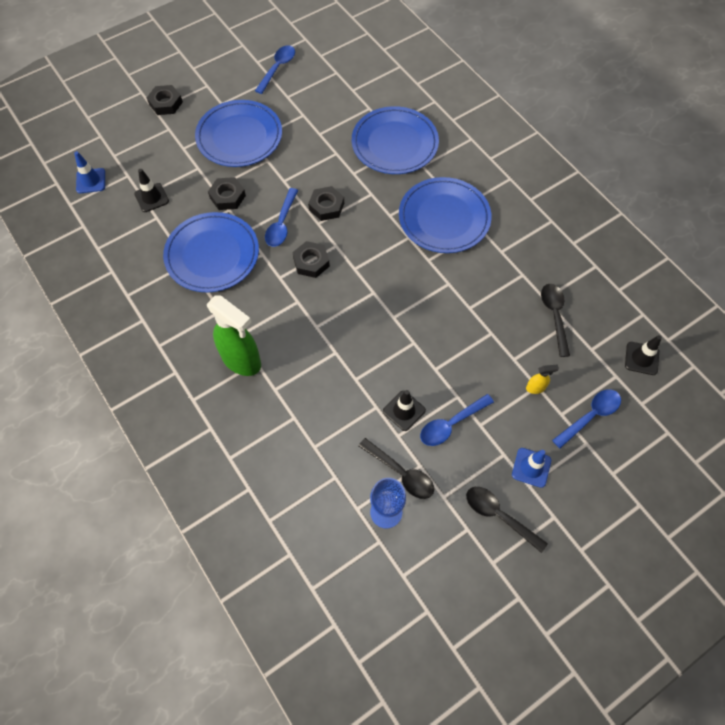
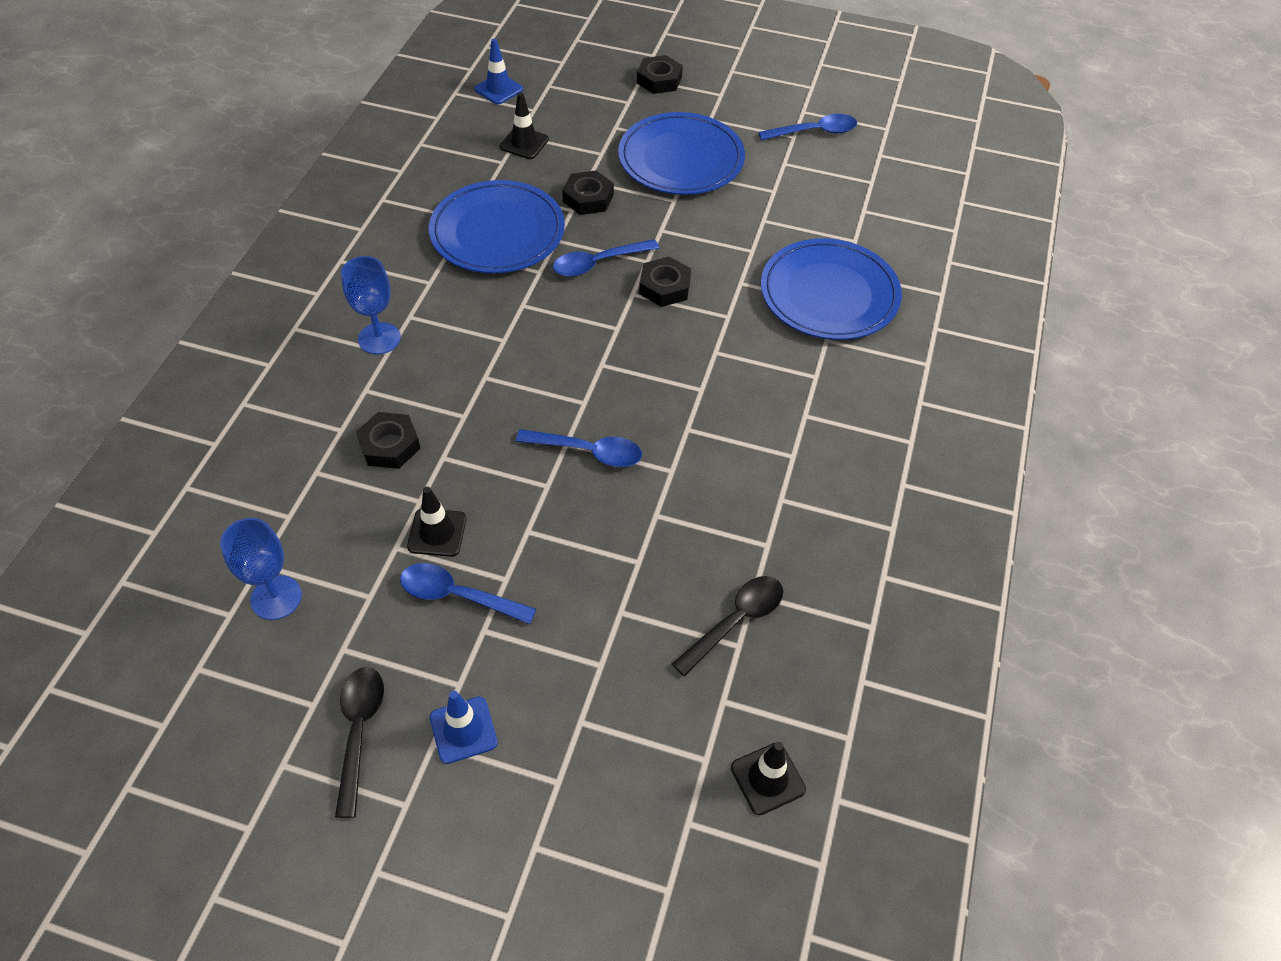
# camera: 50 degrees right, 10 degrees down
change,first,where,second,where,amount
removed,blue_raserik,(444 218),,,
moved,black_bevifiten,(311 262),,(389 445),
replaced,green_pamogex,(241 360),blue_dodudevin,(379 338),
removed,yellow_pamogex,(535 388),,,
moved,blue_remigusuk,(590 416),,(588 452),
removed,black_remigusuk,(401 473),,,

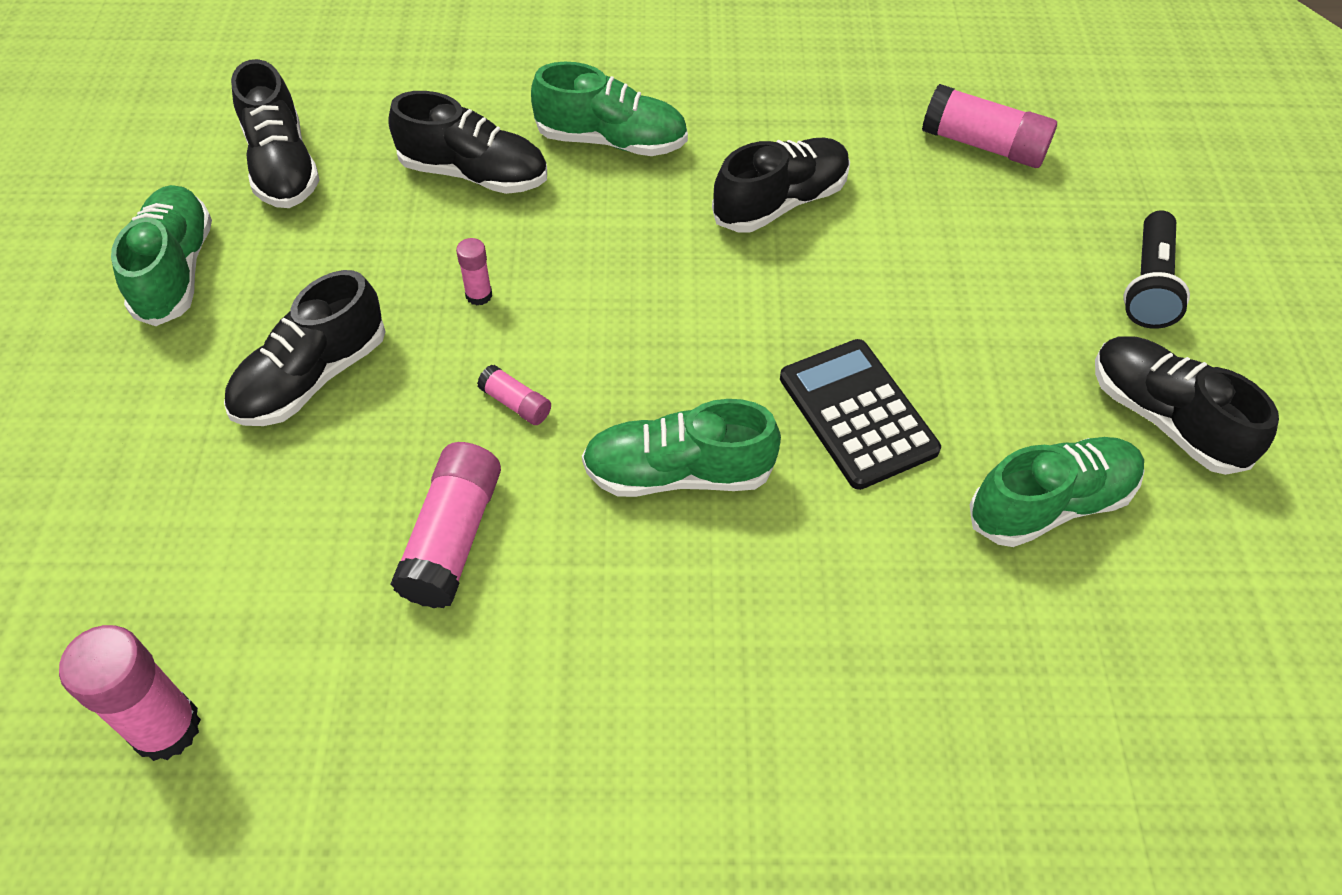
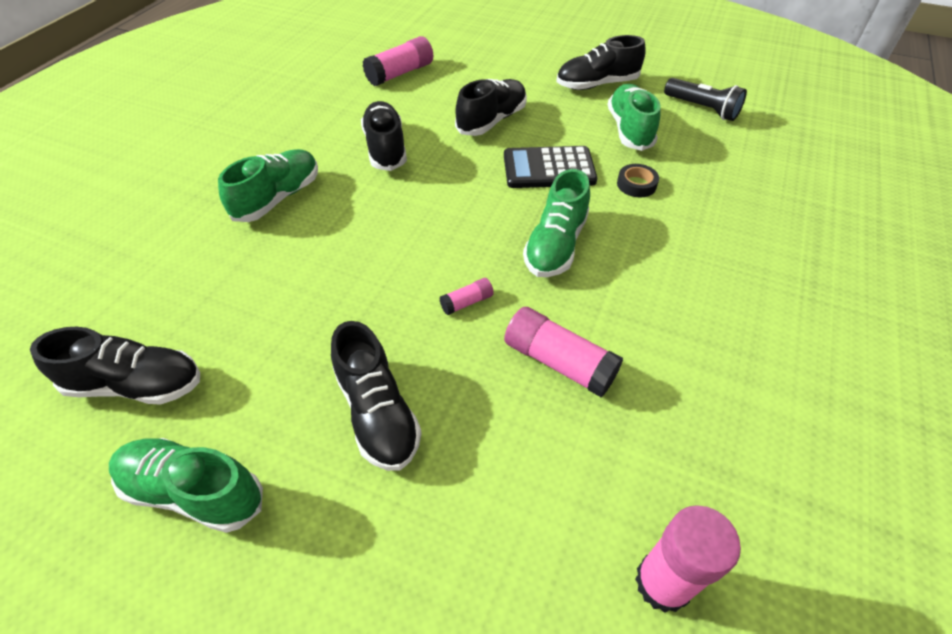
# camera: 65 degrees left, 5 degrees down
change,first,where,second,where,amount
moved,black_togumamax,(474 174),,(492 121),
moved,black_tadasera,(1148 285),,(702 109),
removed,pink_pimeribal,(479 295),,,
added,,,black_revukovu,(636 184),

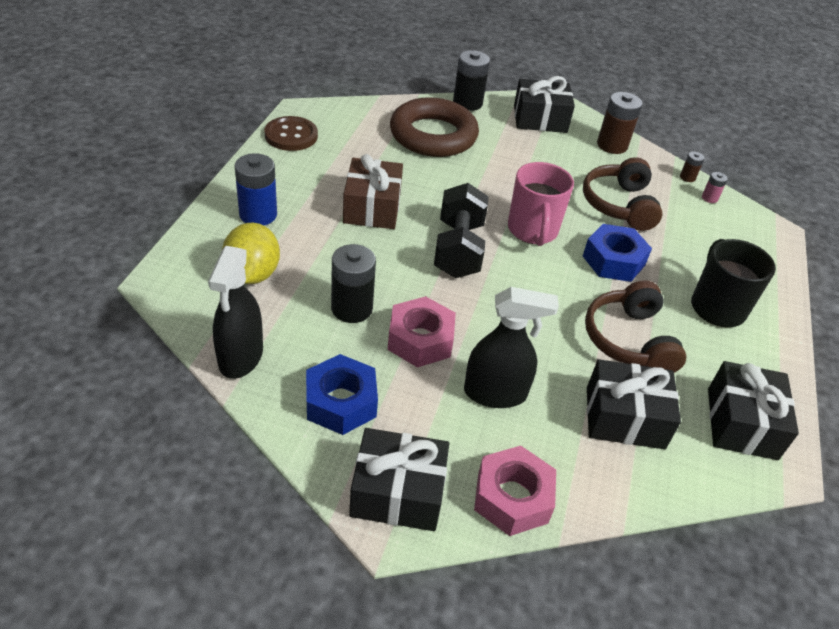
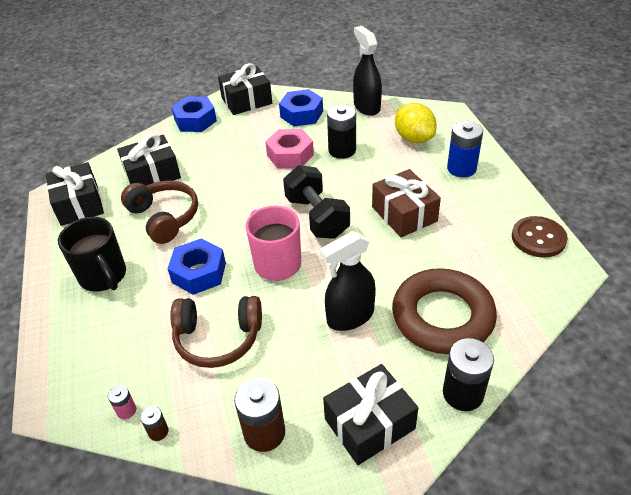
# camera: 155 degrees right, 0 degrees up
change,first,where,second,where,amount
turned,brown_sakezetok,(619 205),,(218 338),120 degrees clockwise
moved,black_pamogex,(495 393),,(350 317),
recoloured,pink_bevifiten,(512 498),blue_bevifiten,(195 120),

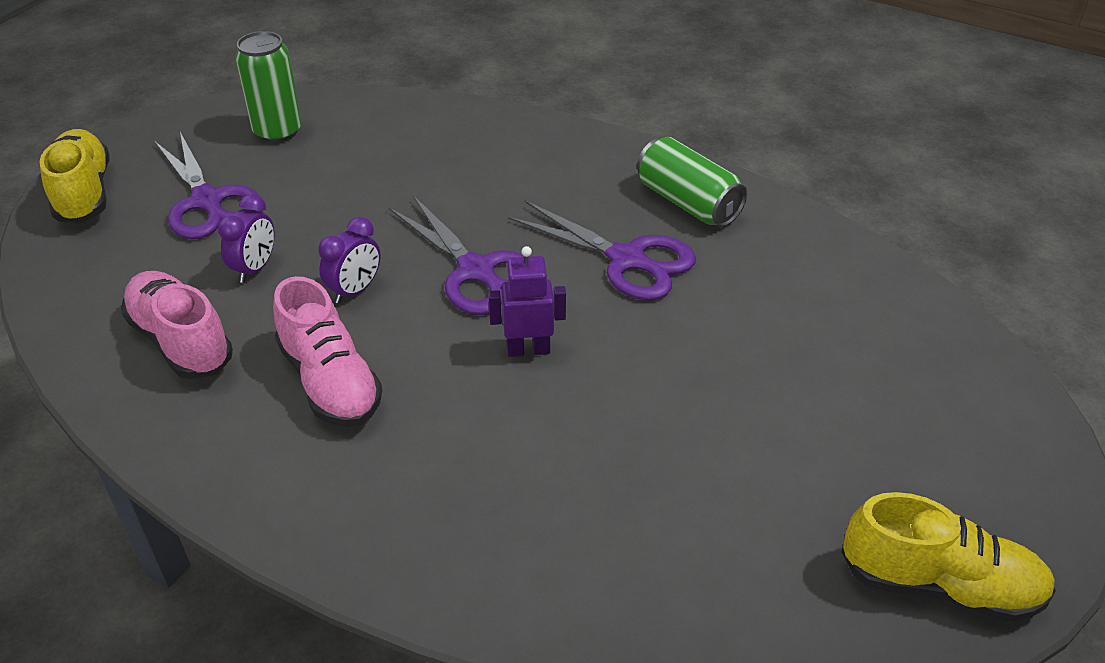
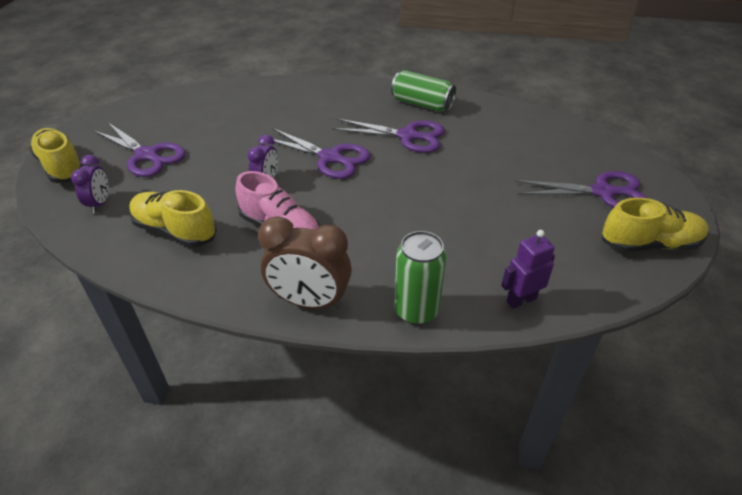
# camera: 20 degrees left, 0 degrees up
change,first,where,second,where,amount
moved,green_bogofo,(278 131),,(416 310),
moved,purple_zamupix,(255 268),,(100 204),
moved,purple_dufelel,(528 350),,(521 300),
recoloured,pink_togumamax,(181 341),yellow_togumamax,(175 231),
added,,,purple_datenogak,(602 192),
added,,,brown_zamupix,(309 302),

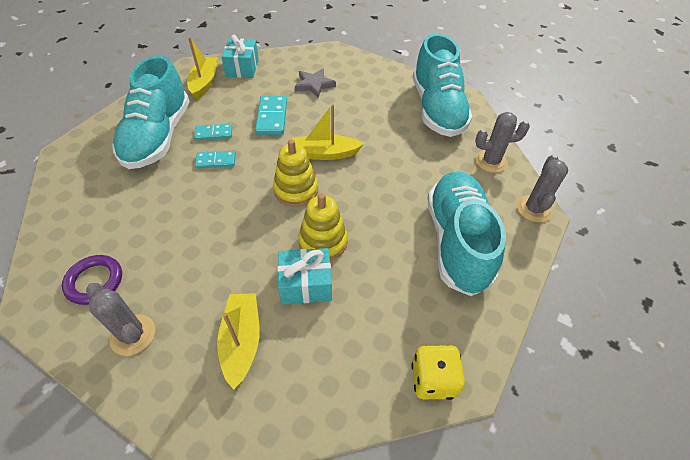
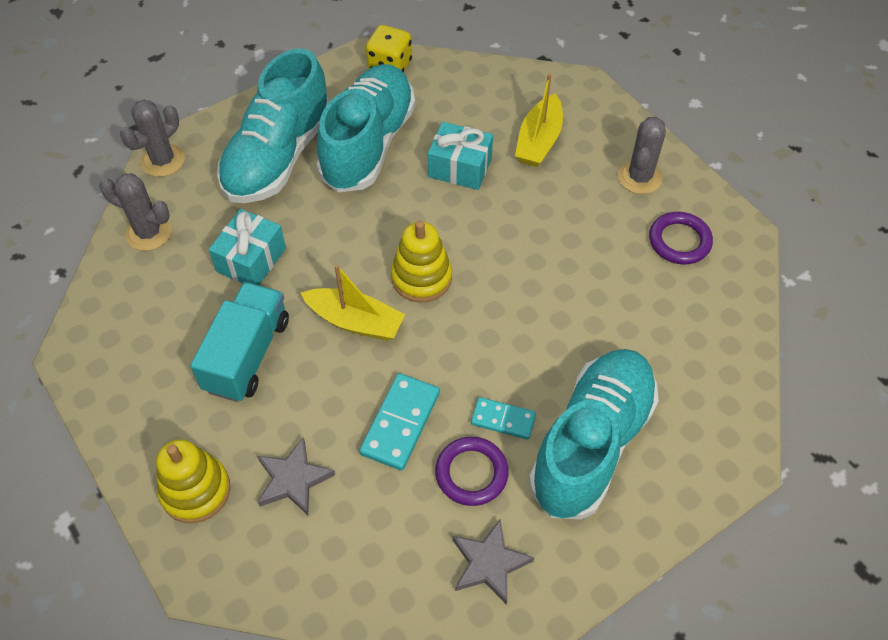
# camera: 155 degrees left, 5 degrees up
change,first,where,second,where,amount
moved,turquoise_togumamax,(437 109),,(368 144),
moved,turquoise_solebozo,(242 68),,(251 260),
replaced,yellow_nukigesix,(204 83),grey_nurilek,(489 563),
removed,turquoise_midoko,(216 161),,,
moved,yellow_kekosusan,(323 242),,(195 490),
turned,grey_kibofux,(133 335),,(639 177),45 degrees clockwise
added,,,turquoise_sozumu,(247 355),
added,,,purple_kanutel,(471 473),

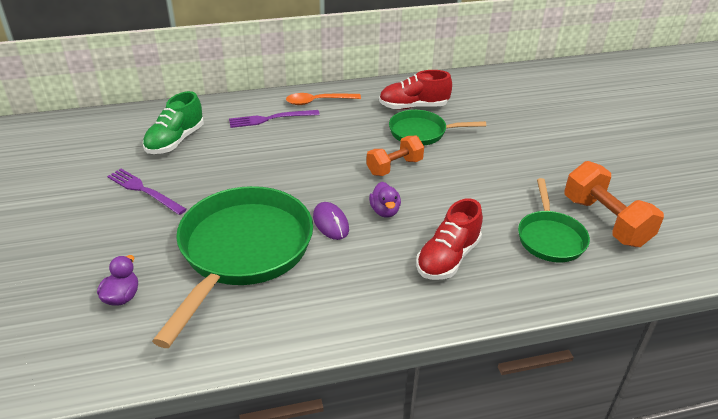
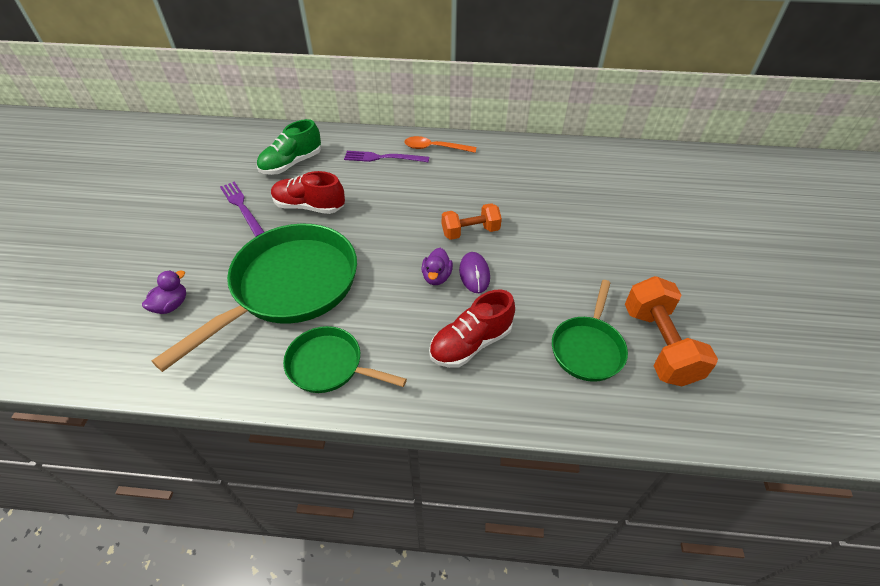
# camera: 20 degrees right, 10 degrees up
change,first,where,second,where,amount
moved,red_togumamax,(413 106),,(309 206),
moved,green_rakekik,(421 132),,(330 365),
moved,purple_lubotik,(330 223),,(474 274),

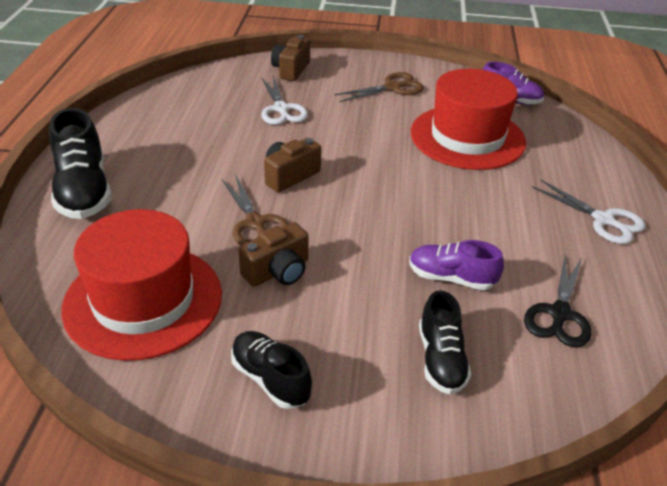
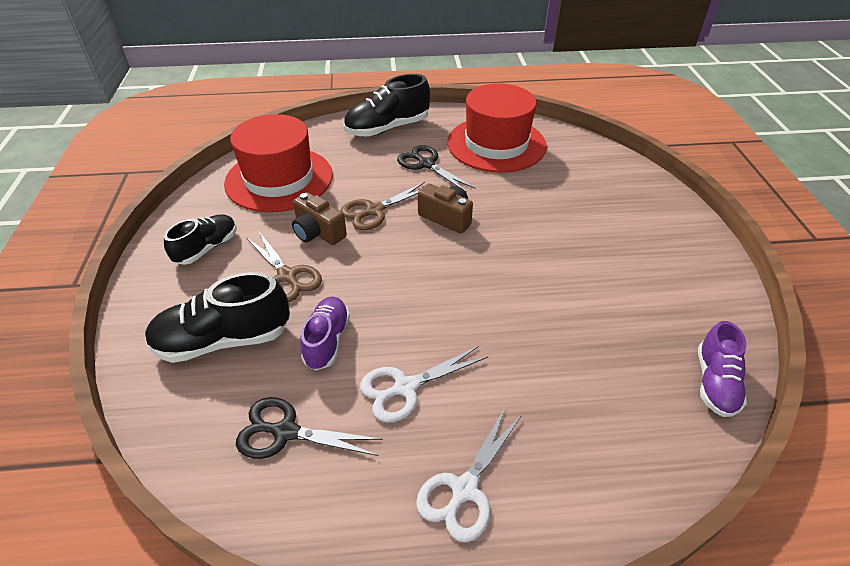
# camera: 80 degrees right, 5 degrees up
change,first,where,second,where,amount
removed,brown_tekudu,(291 70),,,
moved,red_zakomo,(467 137),,(496 144),
moved,brown_datenogak,(393 88),,(287 276),
moved,white_datenogak,(281 109),,(405 387),
resized,black_togumamax,(441 359),,(224 340),x1.56
added,,,black_datenogak,(426 164),

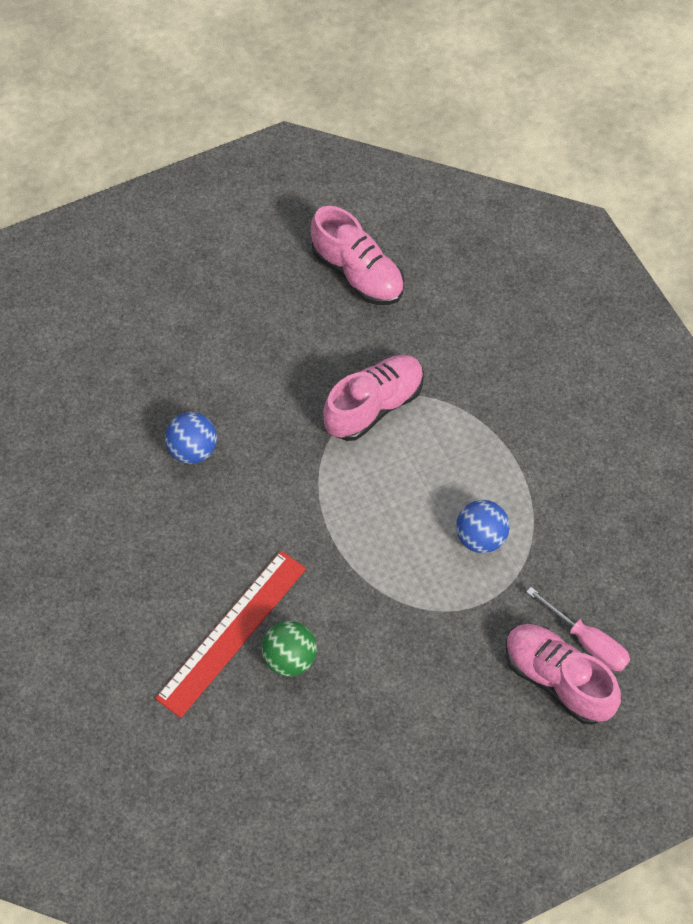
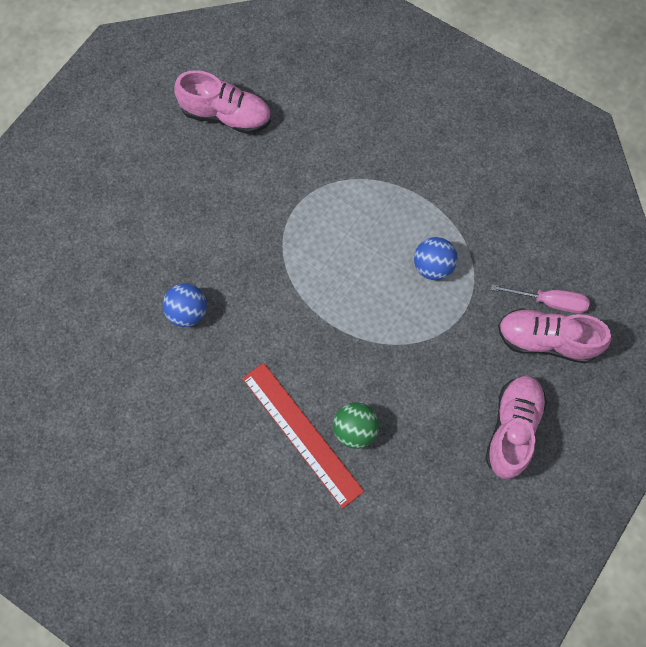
# camera: 30 degrees left, 10 degrees up
change,first,where,second,where,amount
moved,pink_togumamax,(374 406),,(512 429),
turned,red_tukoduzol,(232 632),,(301 434),45 degrees counterclockwise

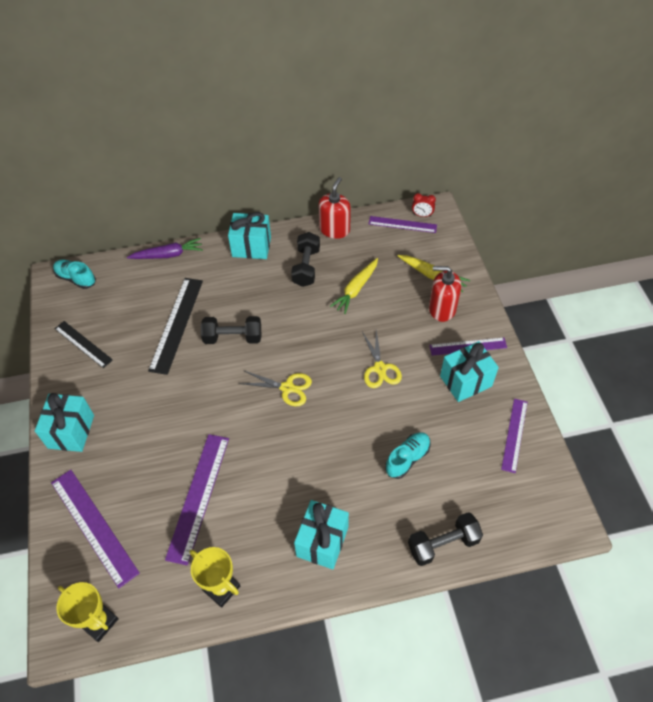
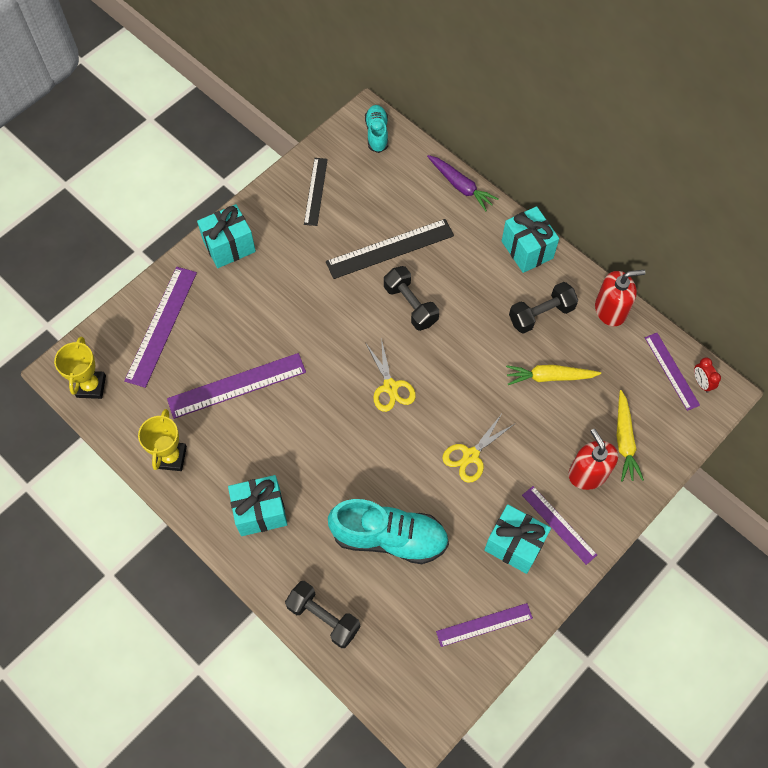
# camera: 55 degrees right, 10 degrees up
change,first,where,second,where,amount
resized,turquoise_togumamax,(407 458),,(389 537),x1.80

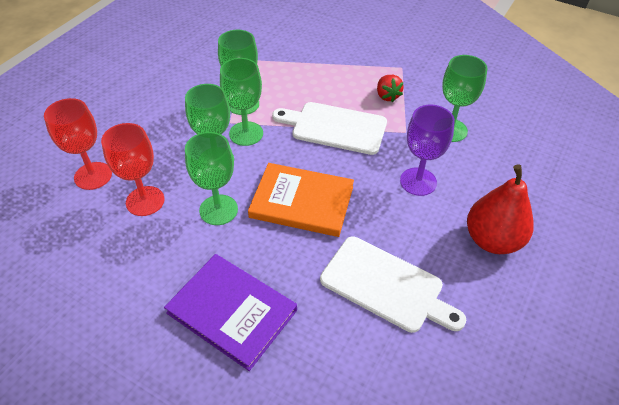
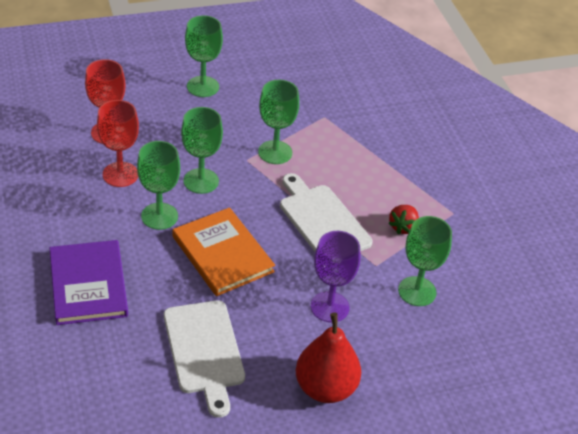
# camera: 40 degrees right, 5 degrees down
change,first,where,second,where,amount
moved,green_dodudevin,(246 133),,(203 86),

